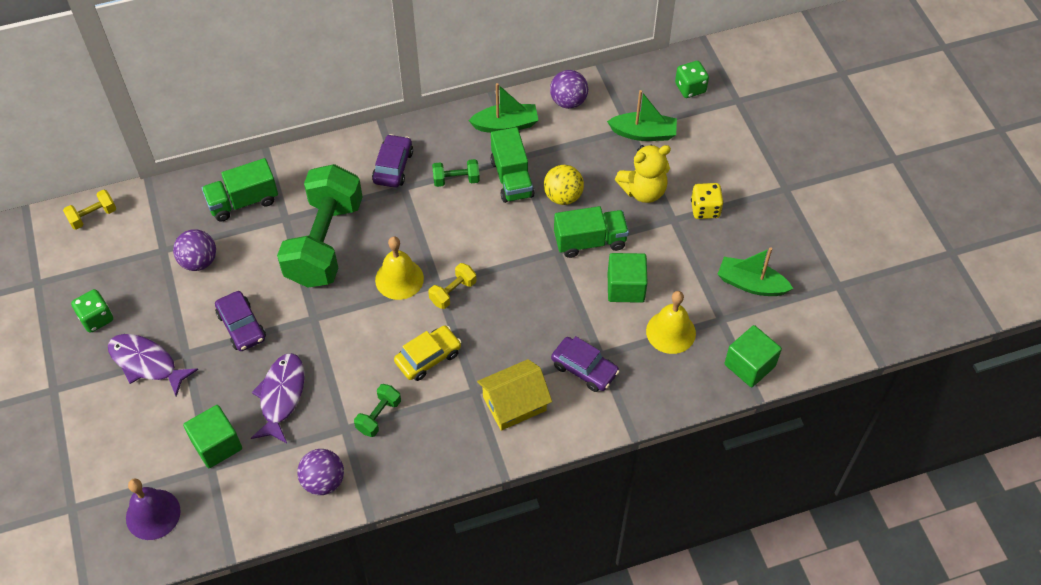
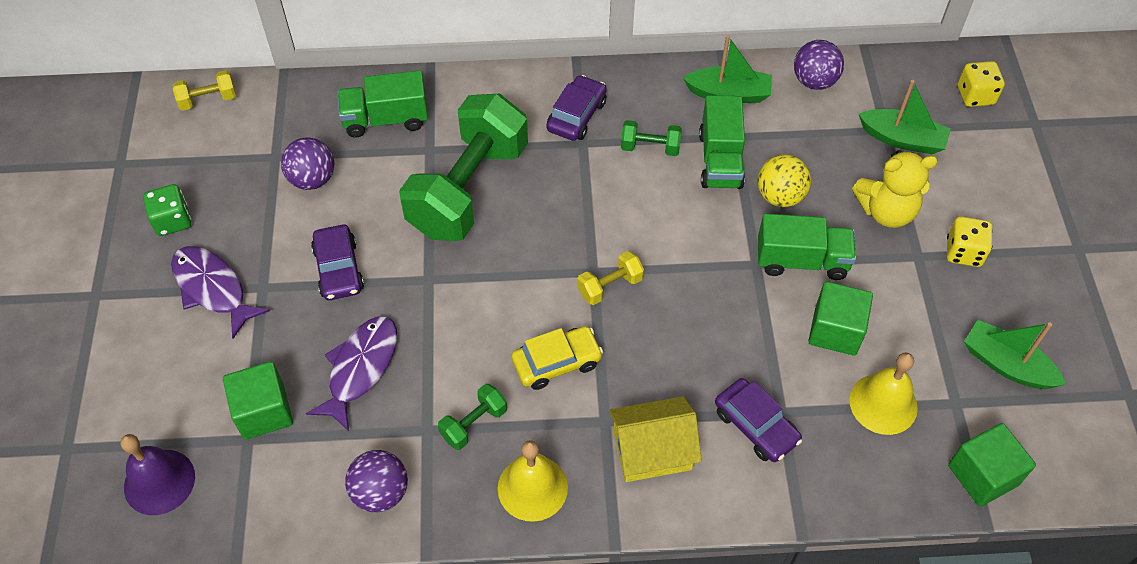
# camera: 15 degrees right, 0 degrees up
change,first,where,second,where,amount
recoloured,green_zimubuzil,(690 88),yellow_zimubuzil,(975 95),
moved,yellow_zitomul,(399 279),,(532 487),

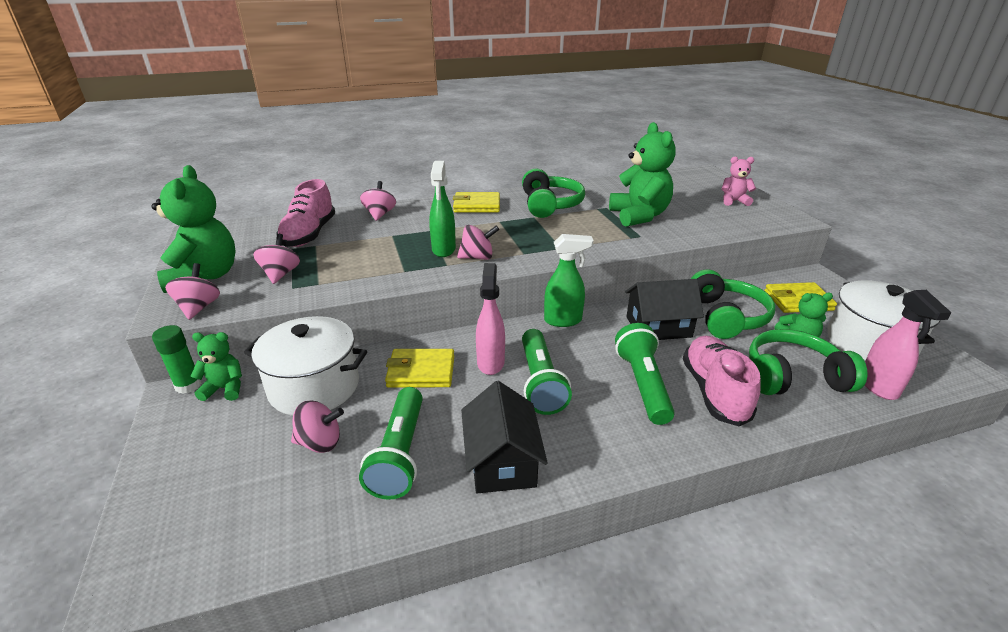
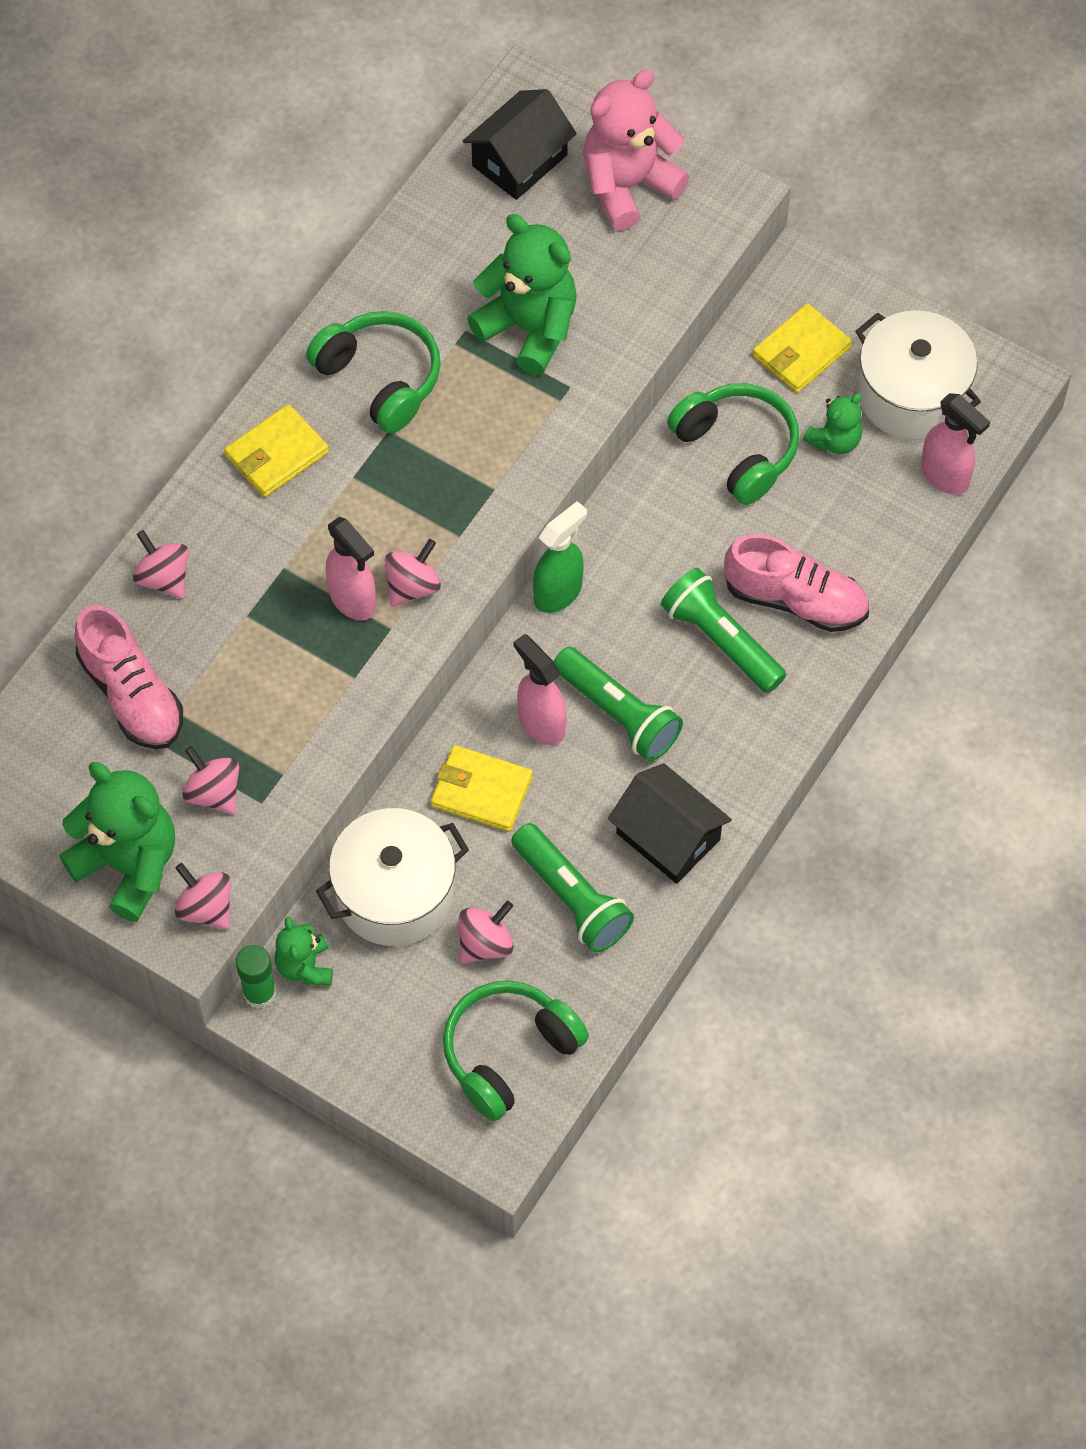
# camera: 40 degrees left, 30 degrees up
change,first,where,second,where,amount
resized,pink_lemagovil,(733 201),,(628 186),x1.88
recoloured,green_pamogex,(443 250),pink_pamogex,(353 600),
moved,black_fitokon,(658 327),,(519 160),
moved,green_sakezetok,(793 377),,(508 1053),
turned,green_lemagovil,(225 388),,(305 966),60 degrees counterclockwise
turned,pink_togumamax,(714 391),,(795 600),150 degrees clockwise
turned,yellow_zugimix,(421 371),,(481 791),60 degrees clockwise

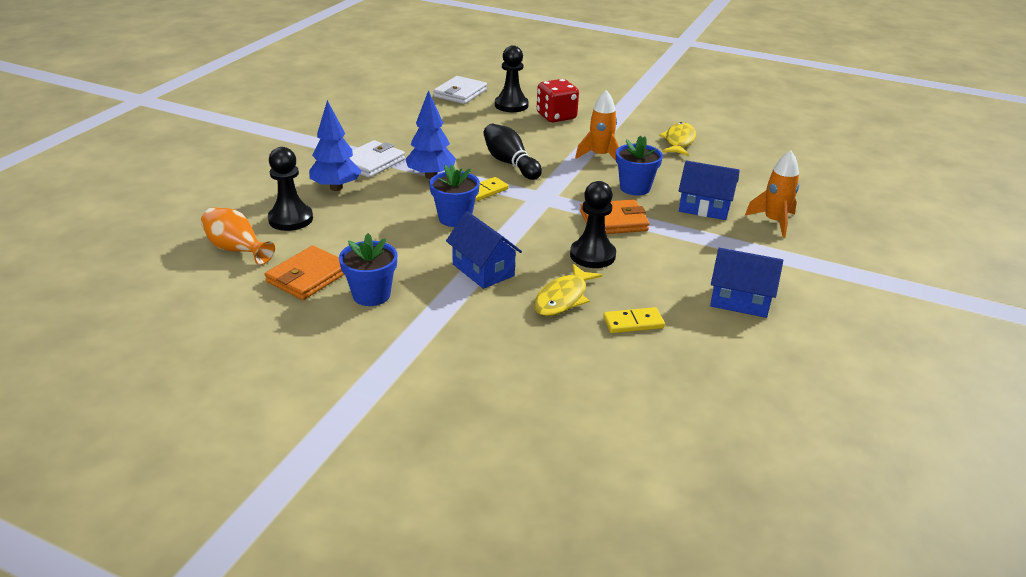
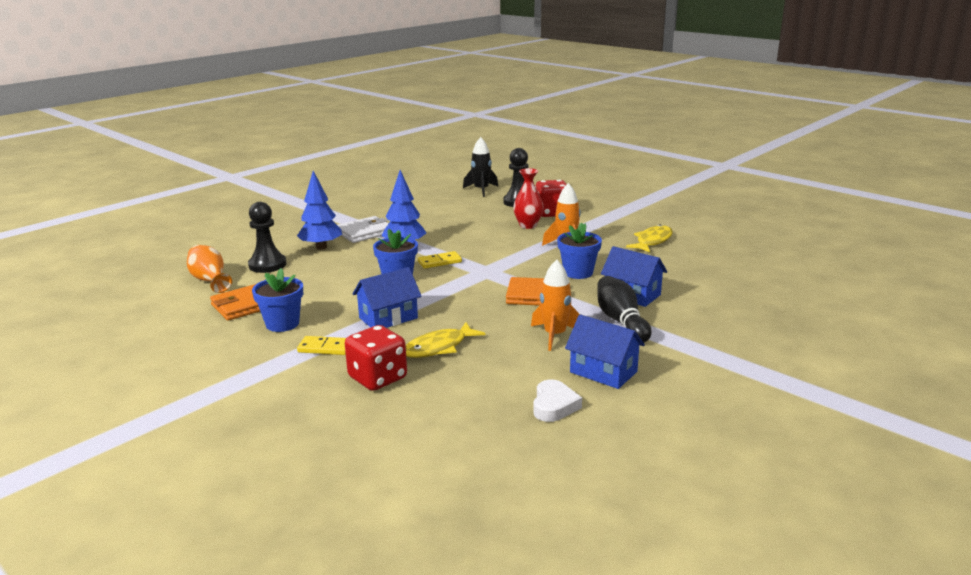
# camera: 20 degrees right, 10 degrees down
change,first,where,second,where,amount
replaced,white_zugimix,(460 93),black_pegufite,(481 190),
moved,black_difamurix,(510 163),,(621 321),
moved,orange_pegufite,(774 222),,(555 335),
removed,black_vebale,(592 255),,,
turned,blue_fitokon,(483 270),,(388 318),75 degrees clockwise
moved,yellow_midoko,(633 323),,(325 348),
added,,,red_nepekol,(528 225),
added,,,red_zimubuzil,(377 378),
added,,,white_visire,(554 405),

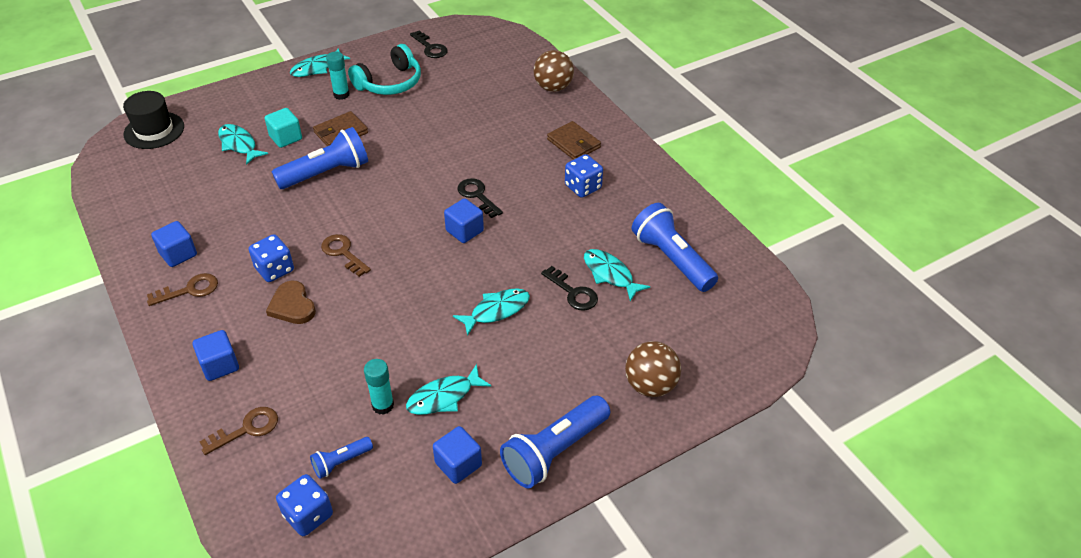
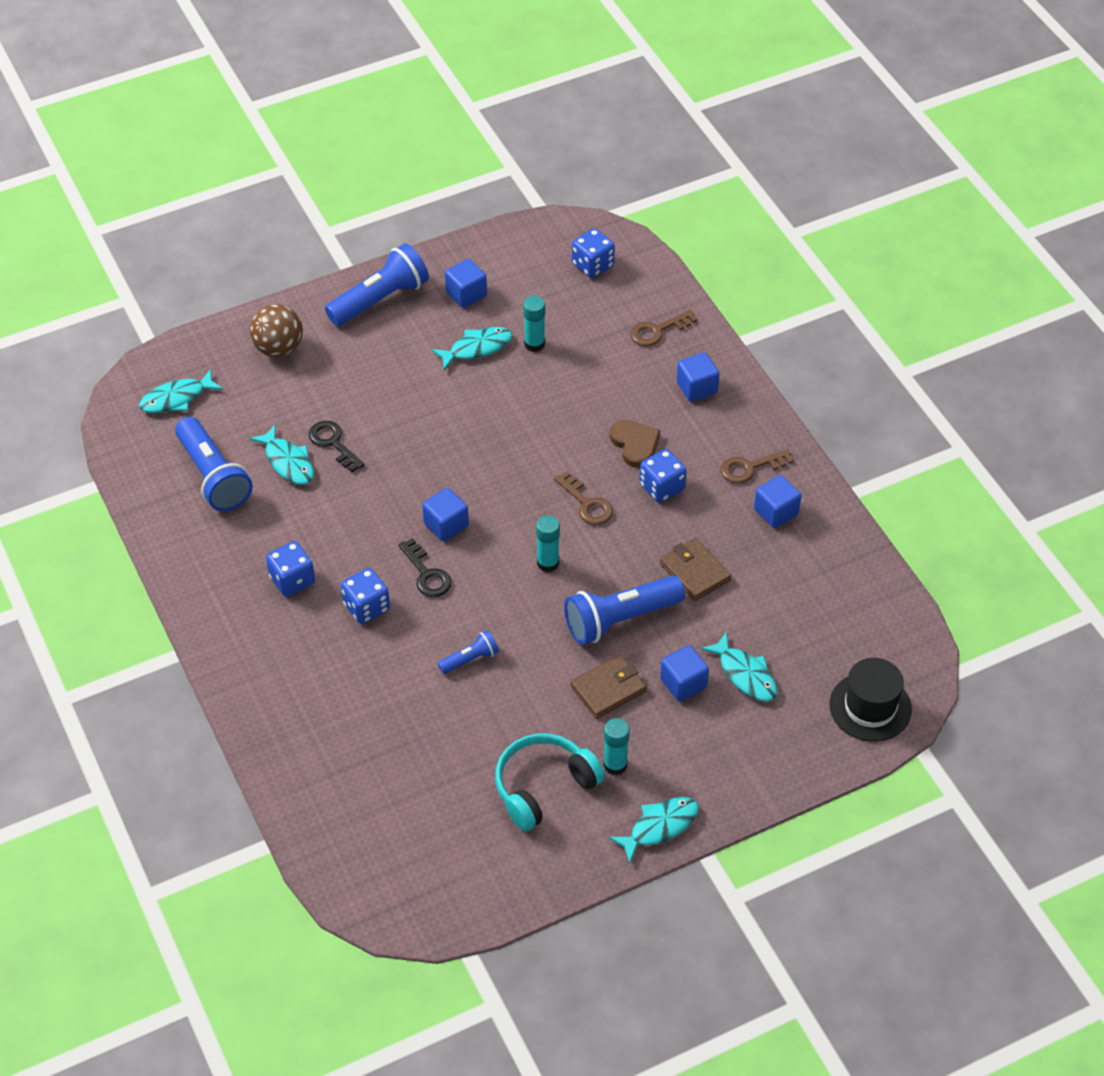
# camera: 175 degrees left, 5 degrees up
change,first,where,second,where,amount
removed,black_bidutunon,(430 47),,,
removed,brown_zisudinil,(553 87),,,
recoloured,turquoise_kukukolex,(286 138),blue_kukukolex,(683 683),
moved,brown_zugimix,(573 143),,(695 572),
moved,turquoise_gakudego,(496 311),,(177 398),
moved,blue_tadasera,(341 462),,(470 659),
added,,,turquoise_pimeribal,(548 563),
added,,,blue_zimubuzil,(366 607),

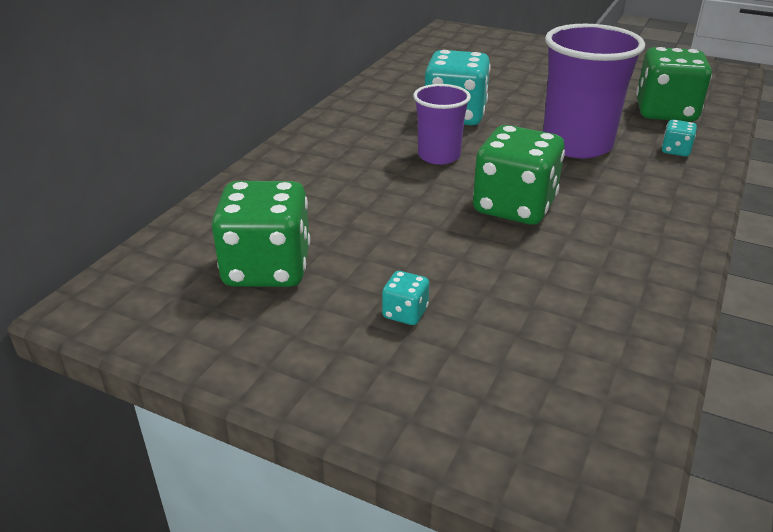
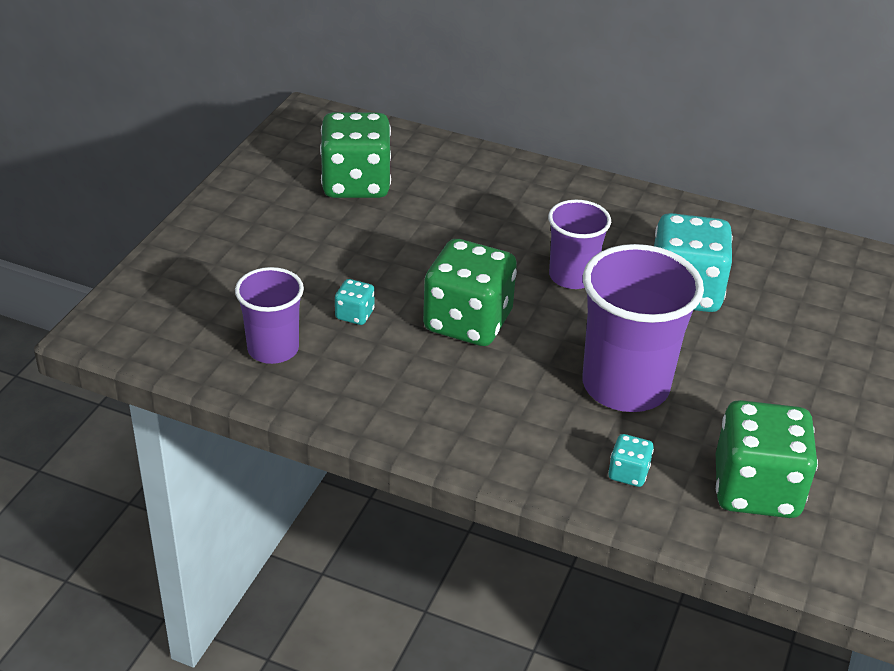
# camera: 85 degrees right, 5 degrees up
change,first,where,second,where,amount
moved,turquoise_zimubuzil,(405 313),,(354 315),
added,,,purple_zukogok,(273 349),

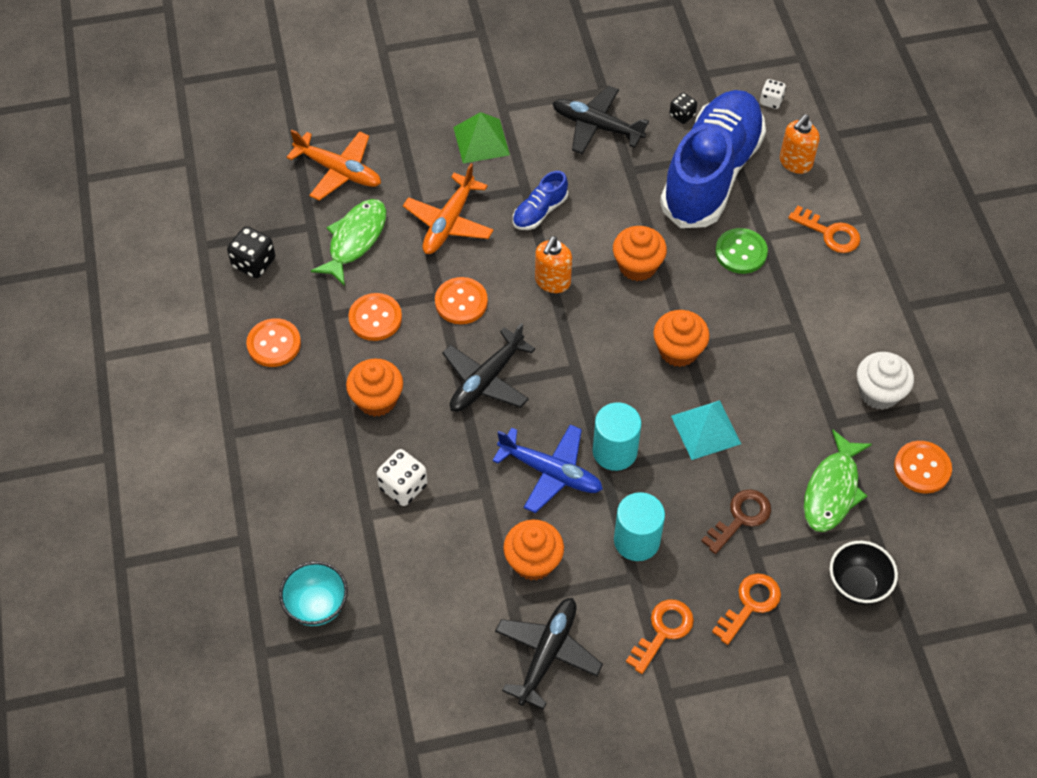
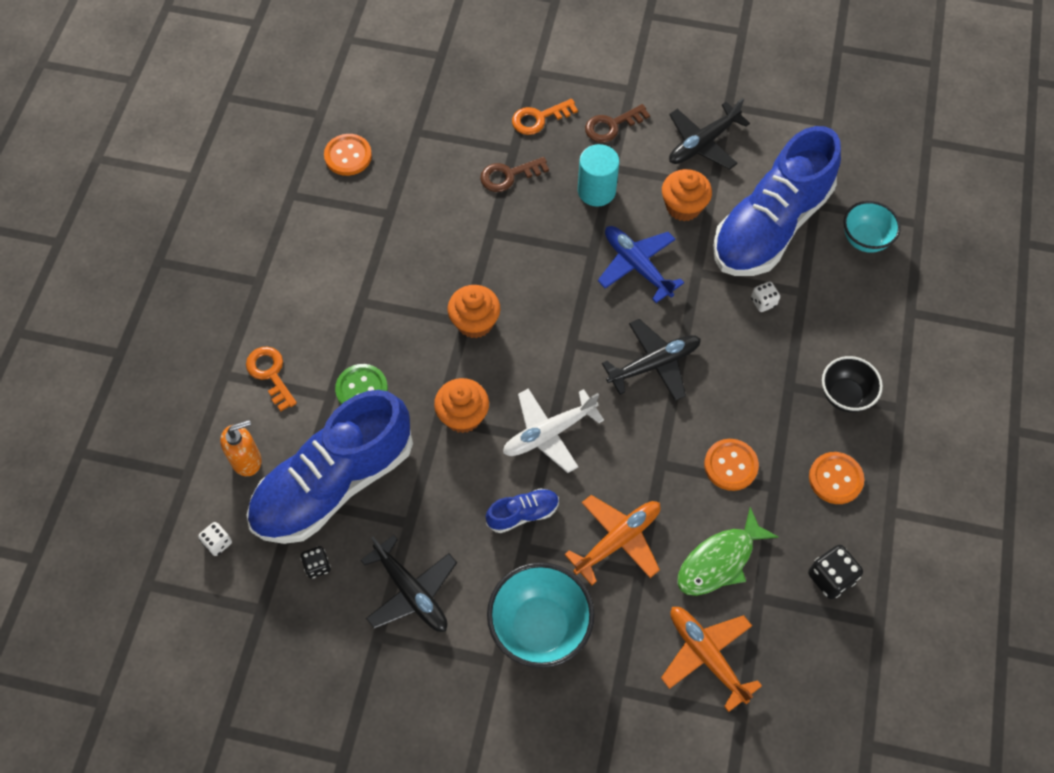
# camera: 155 degrees left, 5 degrees up
change,first,where,second,where,amount
replaced,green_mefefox,(481 141),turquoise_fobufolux,(540 627),
replaced,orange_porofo,(552 282),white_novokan,(549 433),
removed,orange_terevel,(461 302),,,
removed,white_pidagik,(879 393),,,
removed,orange_pidagik,(377 399),,,
removed,turquoise_mefefox,(705 429),,,
removed,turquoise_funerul,(615 451),,,
removed,green_gakudego,(832 490),,,
resized,white_zimubuzil,(403 486),,(763 302),x0.63
moved,black_fobufolux,(857 585),,(845 396),
recoloured,orange_bidutunon,(663 631),brown_bidutunon,(612 126),
added,,,blue_togumamax,(770 226),

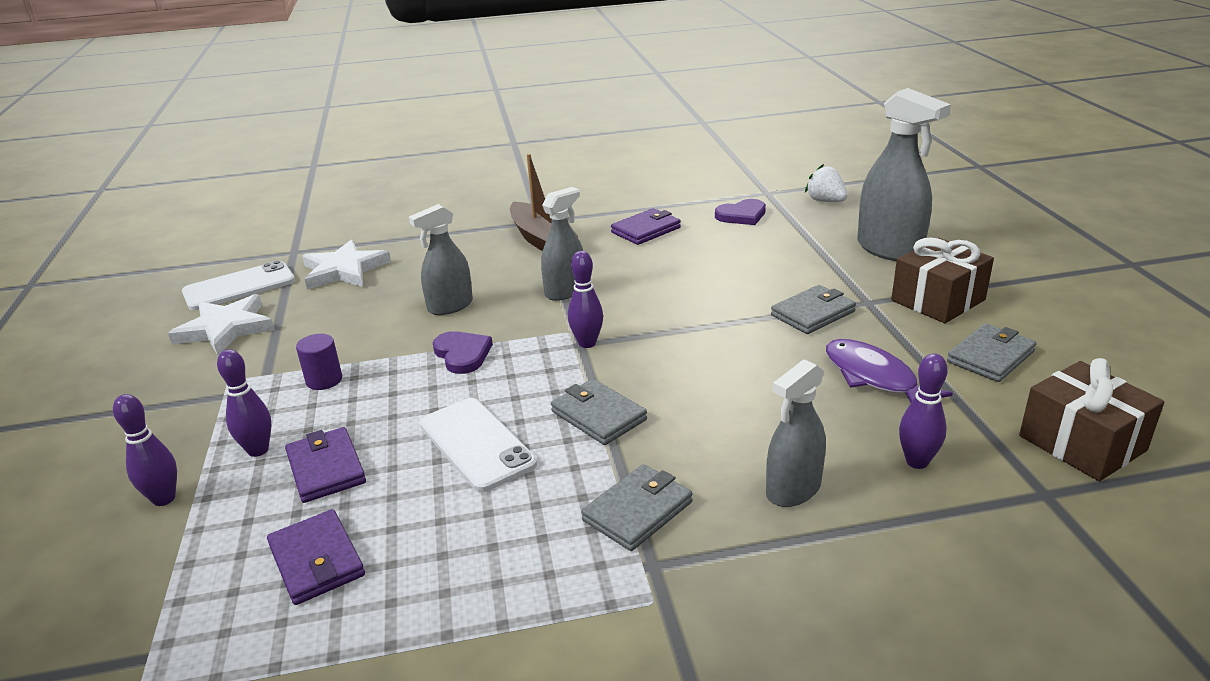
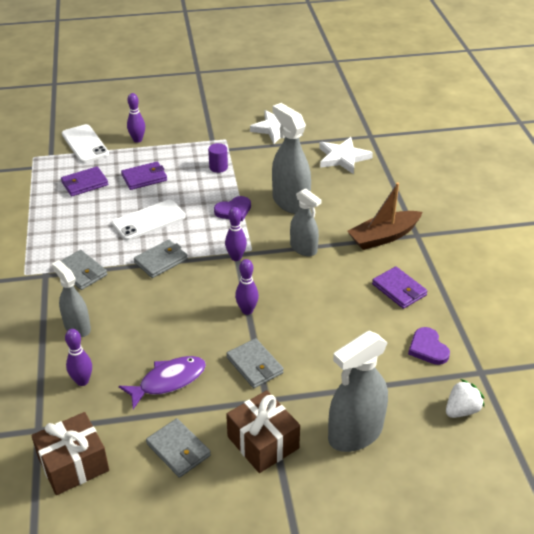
# camera: 90 degrees right, 10 degrees up
change,first,where,second,where,amount
resized,grey_pamogex,(450 306),,(290 202),x1.57
moved,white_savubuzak,(239 287),,(85 144),
moved,purple_difamurix,(258 450),,(247 310),

